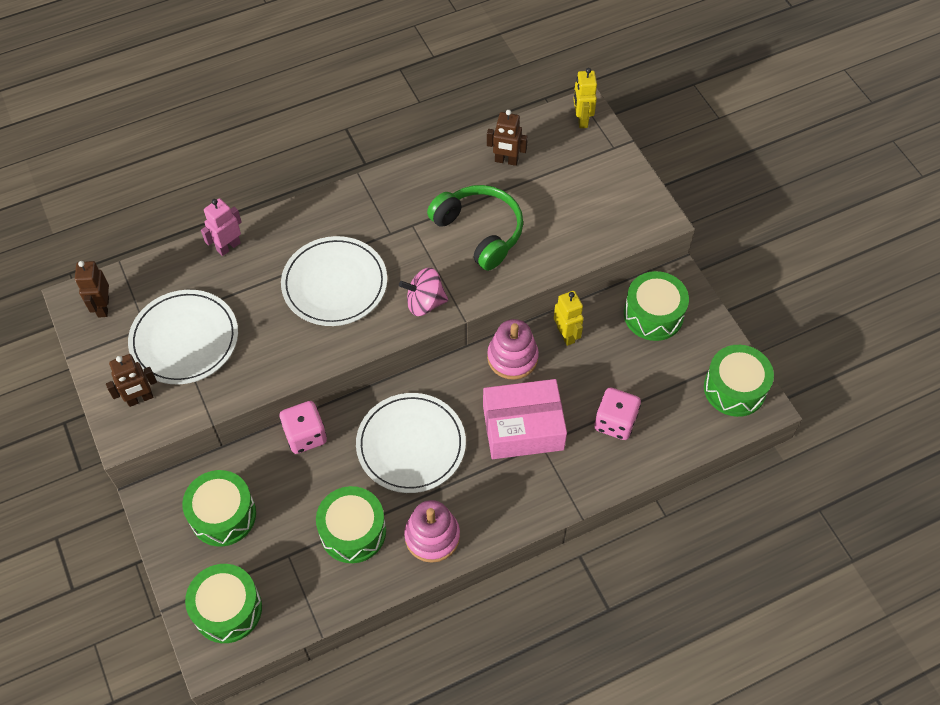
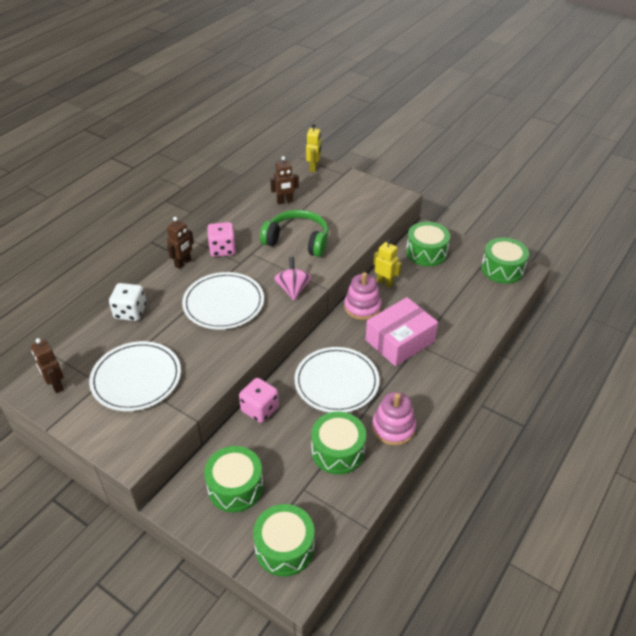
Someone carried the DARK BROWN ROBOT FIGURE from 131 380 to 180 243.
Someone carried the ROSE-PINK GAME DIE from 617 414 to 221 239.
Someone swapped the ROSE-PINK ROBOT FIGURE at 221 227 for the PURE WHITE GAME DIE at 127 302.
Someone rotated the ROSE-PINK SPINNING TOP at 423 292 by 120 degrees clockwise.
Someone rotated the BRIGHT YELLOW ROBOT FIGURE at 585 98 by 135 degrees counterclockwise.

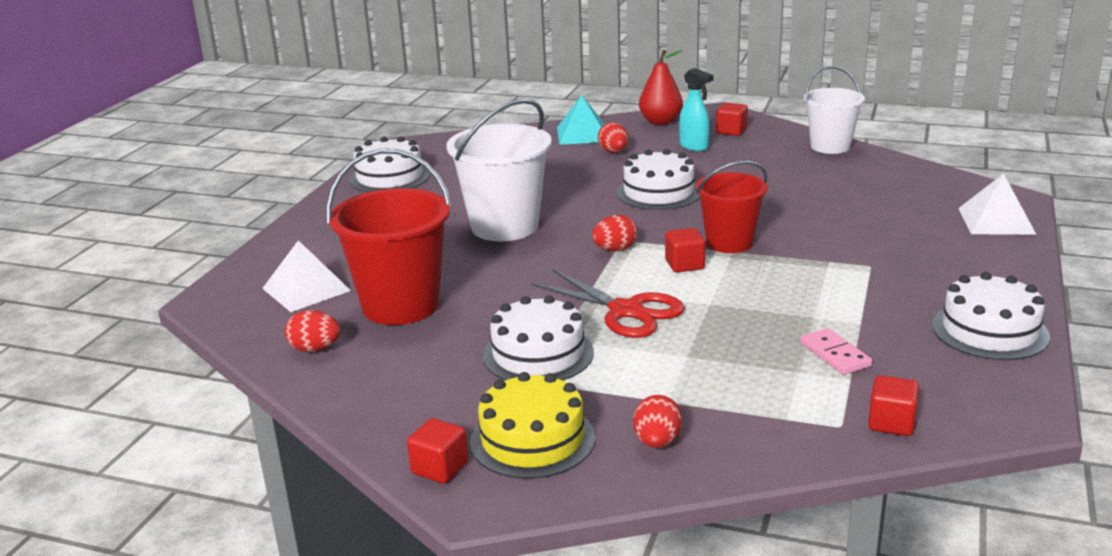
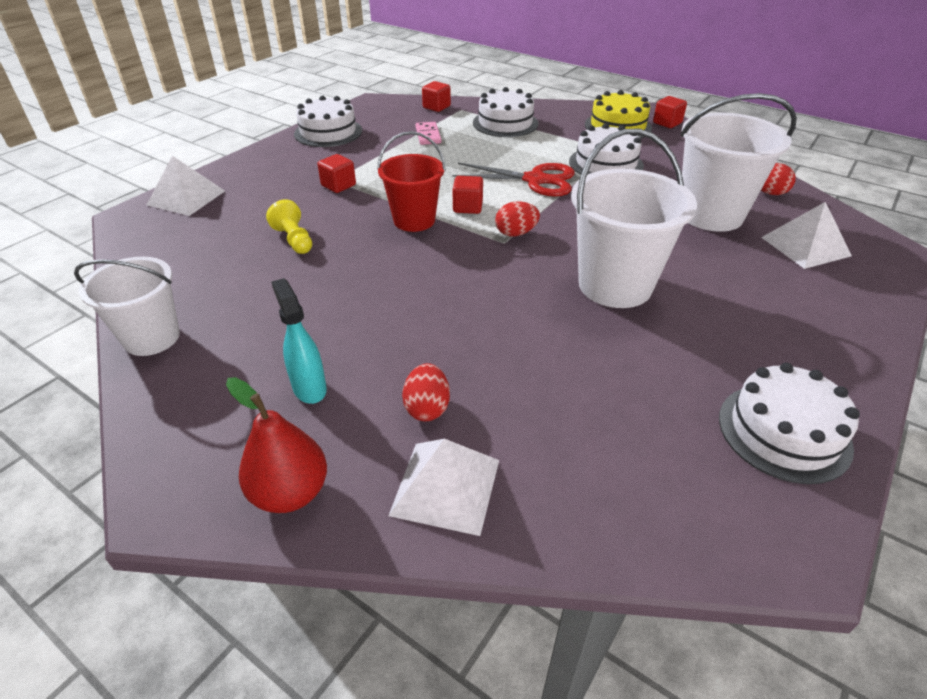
Someone took away the CRIMSON EGG at 657 421.
Someone put down the BRIGHT YELLOW GAME PAWN at 289 226.
Someone carried the PURE WHITE CAKE from 658 179 to 505 112.
Someone carried the CRIMSON SOLID CUBE from 732 119 to 336 173.
Someone repainted the CRIMSON PAIL at 389 236, which became the PURE WHITE PAIL at 738 162.
Someone repainted the TURQUOISE PYRAMID SHAPE at 581 120, which became the PURE WHITE PYRAMID SHAPE at 443 487.
Someone rotated the CRIMSON SHEARS at 608 303 by 135 degrees clockwise.

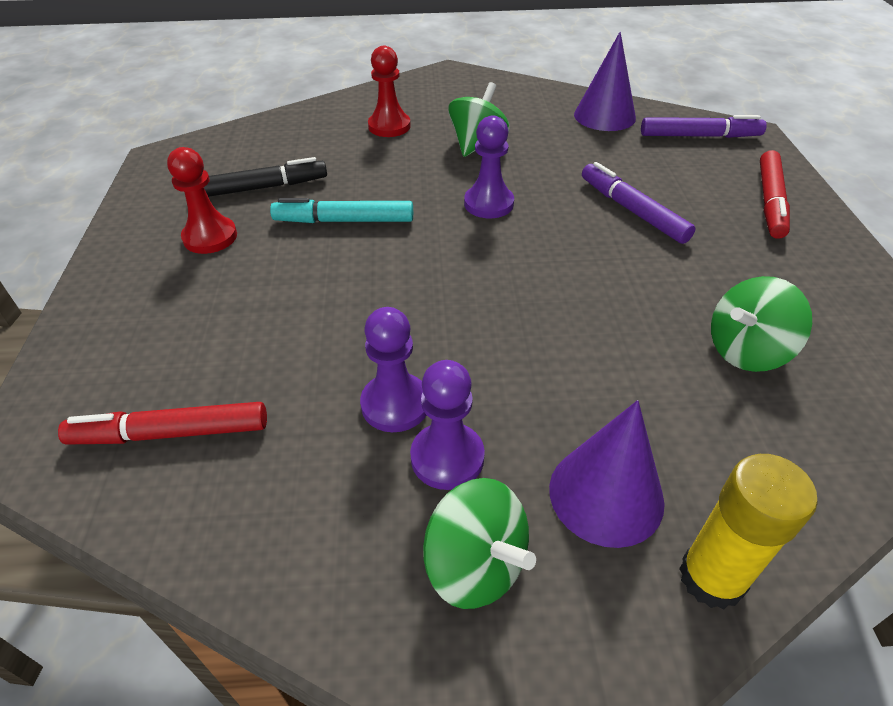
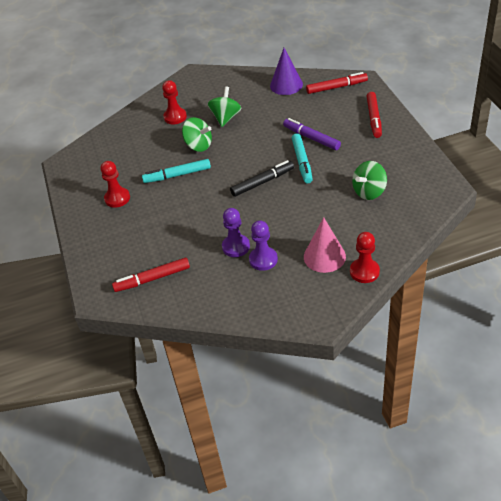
Someone took away the ROYAL PURPLE GAME PAWN at 489 166.
Someone put down the TURQUOISE MARKER at 302 158.
Someone carried the EBONY MARKER from 265 177 to 262 178.
Someone carried the LEAF-GREEN SPINNING TOP from 479 543 to 197 134.
Someone swapped the BRIGHT YELLOW STICK OF GLUE at 748 531 for the CRIMSON GAME PAWN at 365 257.
Someone repainted the ROYAL PURPLE SOLID CONE at 607 474, which became the ROSE-PINK SOLID CONE at 325 245.
Someone repainted the ROYAL PURPLE MARKER at 704 126, which became the CRIMSON MARKER at 337 83.

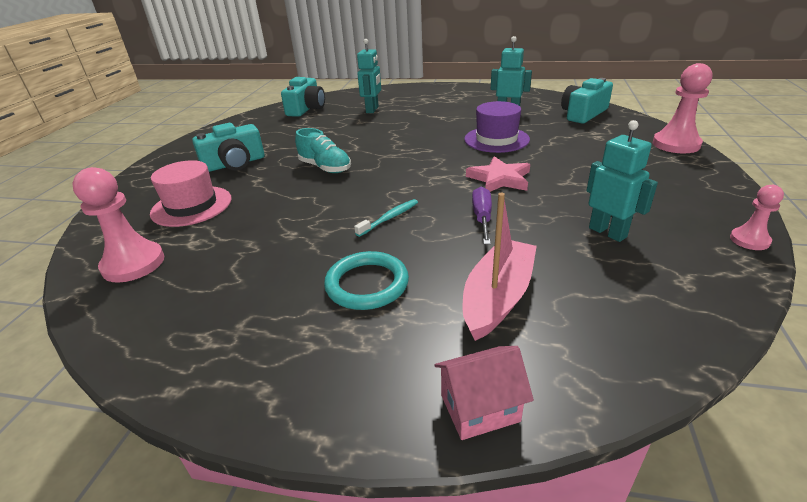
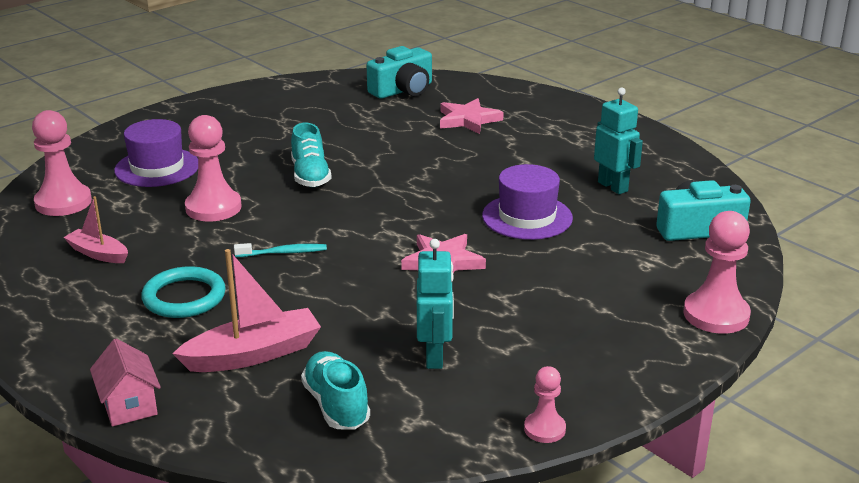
Someone took away the TURQUOISE CAMERA at 228 147.
Someone took away the ROYAL PURPLE SCREWDRIVER at 482 215.
Someone put down the ROSE-PINK TOY BOAT at 95 229.
Someone put down the ROSE-PINK GAME PAWN at 213 168.
Someone put down the TURQUOISE SNEAKER at 335 390.
Someone swapped the TURQUOISE ROBOT FIGURE at 369 76 for the ROSE-PINK STAR SHAPE at 472 116.
Someone repainted the ROSE-PINK TOP HAT at 191 193, which became the ROYAL PURPLE TOP HAT at 156 153.
Someone rotated the ROSE-PINK COTTAGE at 484 393 by 45 degrees clockwise.

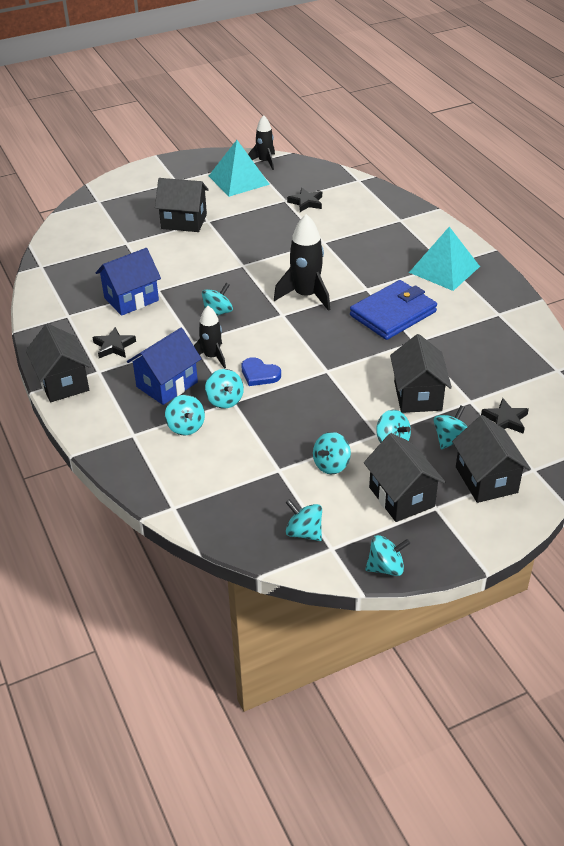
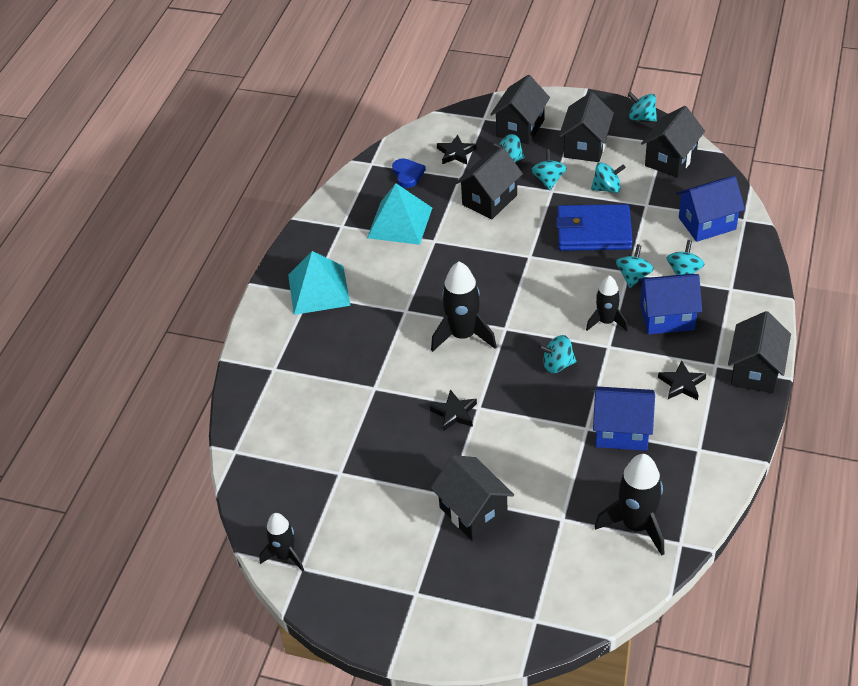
Someone put down the EBONY ROCKET at 629 505.
Someone put down the BLUE COTTAGE at 710 209.
Someone carried the TURQUOISE PYRAMID SHAPE from 239 168 to 399 214.
Someone carried the BLUE LOVE HEART from 261 371 to 409 173.
Someone carried the EBONY STAR SHAPE from 304 200 to 453 410.
Someone carried the BLUE CARD WALLET from 393 310 to 594 227.
Someone swapped the TURQUOISE SPINNING TOP at 304 520 for the EBONY COTTAGE at 673 142.

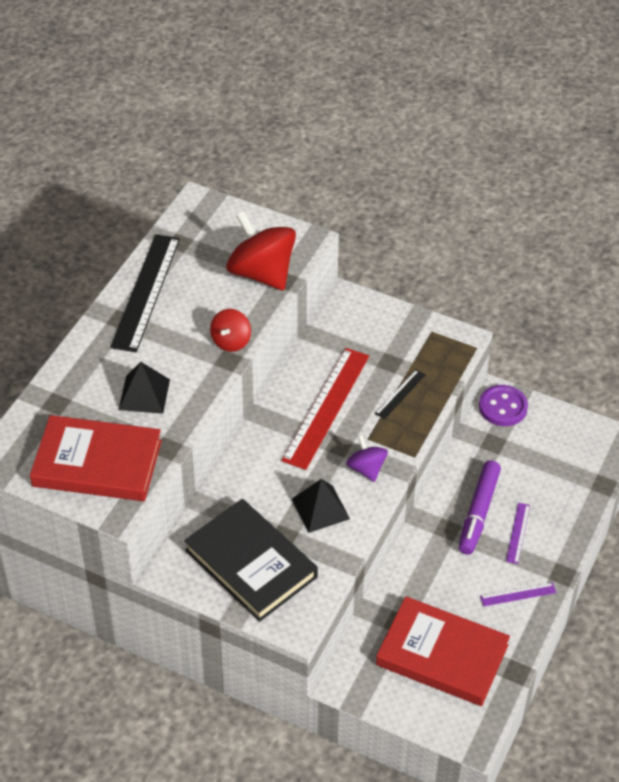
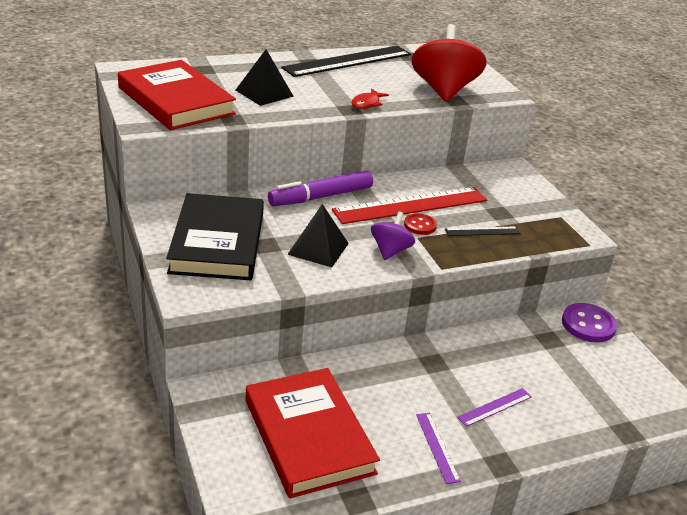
Someone put down the CRIMSON SEWING BUTTON at 420 224.
Someone carried the ROYAL PURPLE MARKER from 480 507 to 320 188.
Someone swapped the CRIMSON SPINNING TOP at 230 330 for the CRIMSON TOY FISH at 370 99.
Someone rotated the ROYAL PURPLE MEASURING STICK at 518 594 by 45 degrees clockwise.

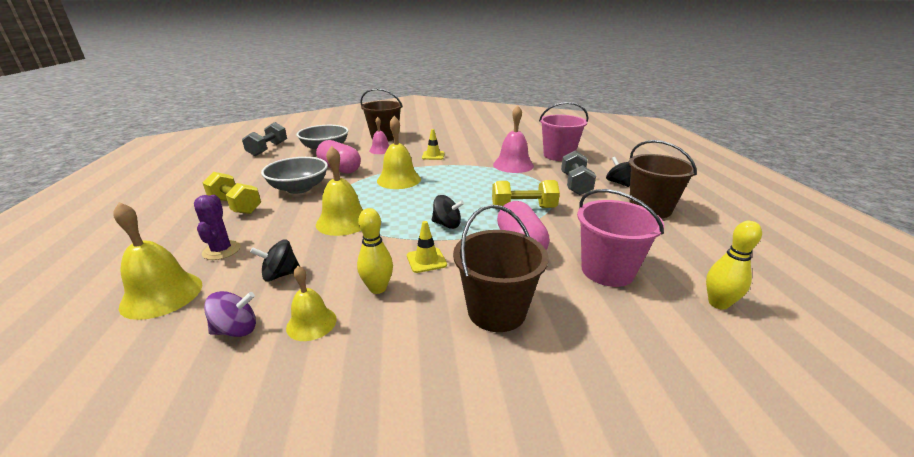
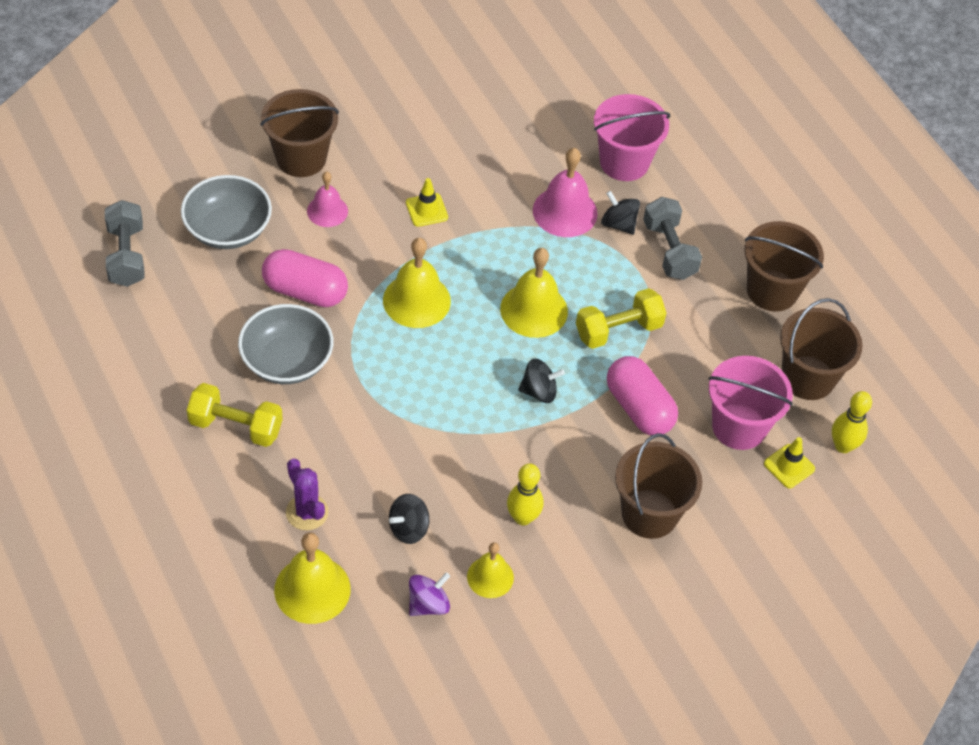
Someone put down the DARK BROWN PAIL at 821 349.
Someone carried the BRIGHT YELLOW BELL from 339 191 to 534 293.
Someone carried the BRIGHT YELLOW SAFETY CONE from 427 247 to 789 462.
Someone carried the EBONY SPINNING TOP from 618 172 to 620 213.

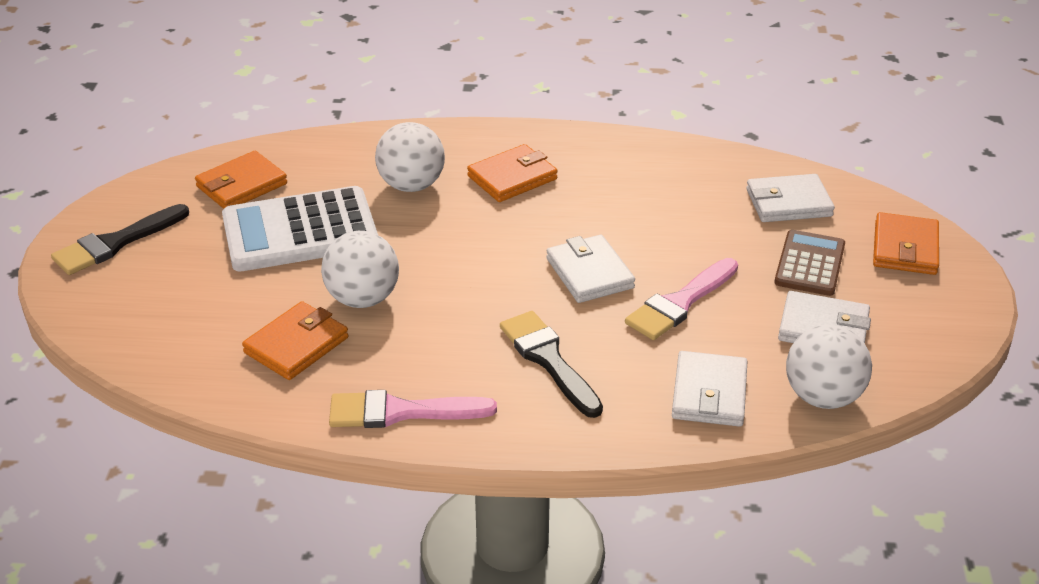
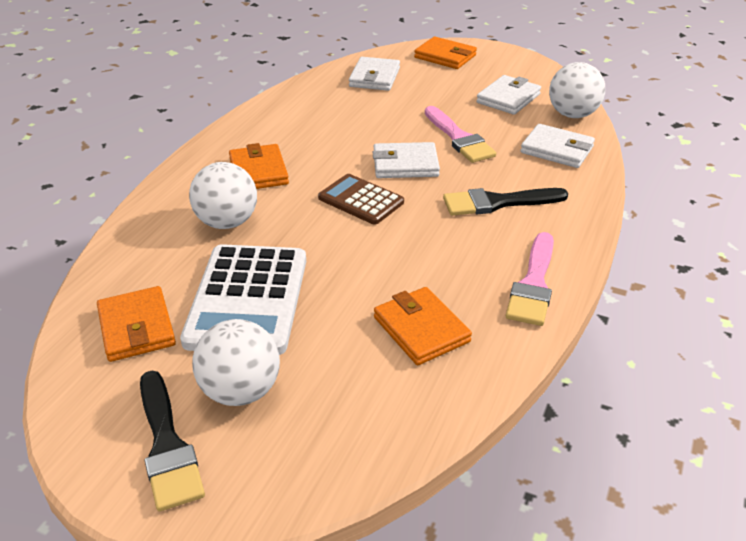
Someone carried the PURE WHITE PLAY BALL from 360 269 to 236 362.
Someone carried the DARK BROWN POCKET CALCULATOR from 809 263 to 361 199.

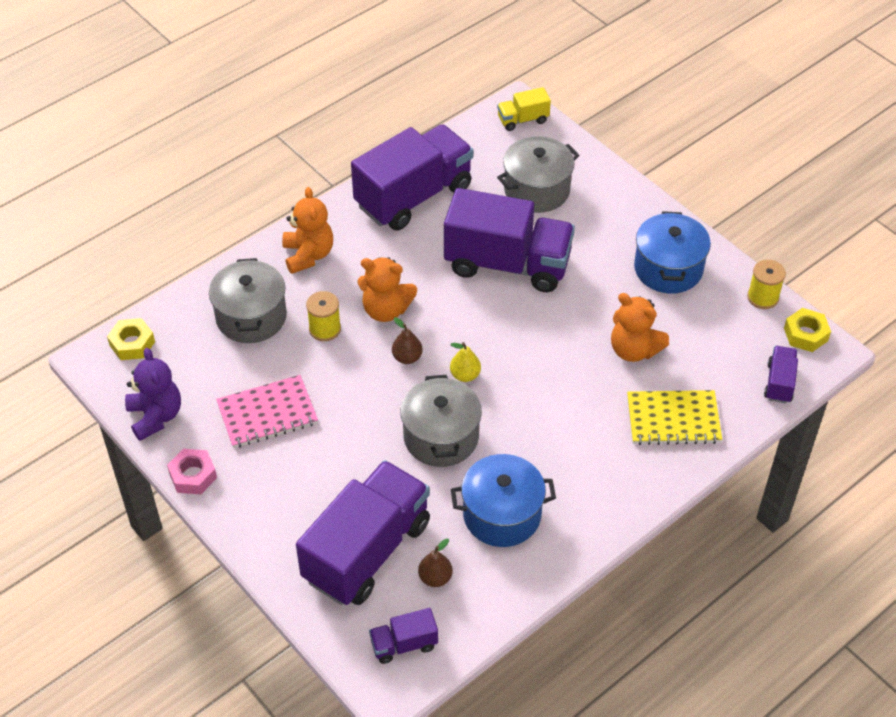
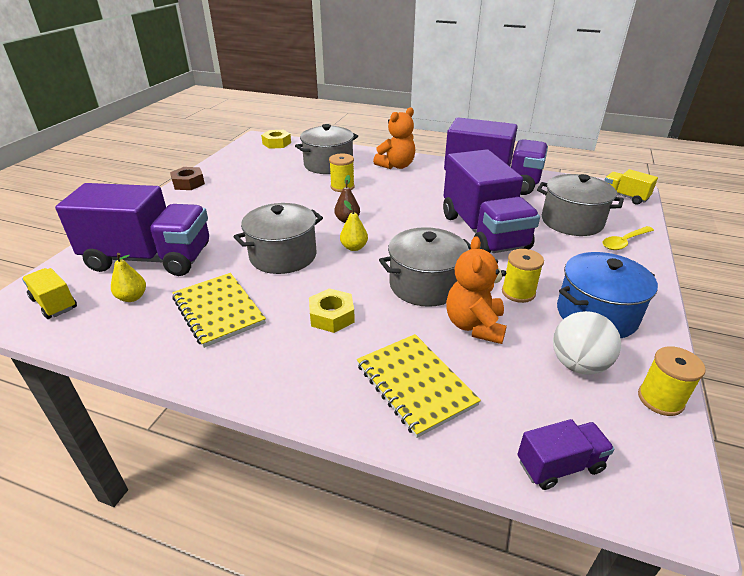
Someone took away the ROYAL PURPLE TEDDY BEAR at 153 394.
Someone took away the ROSE-PINK NOTEPAD at 267 411.
Someone took away the ORANGE-COLOURED TEDDY BEAR at 387 289.
Someone put down the GRAY POT at 425 267.
Someone put down the BRIGHT YELLOW BOBBIN at 523 276.
Someone put down the PURE WHITE PLAY BALL at 587 343.
Someone put down the BRIGHT YELLOW SPOON at 628 238.
Someone carried the BRIGHT YELLOW HEXAGON NUT from 807 330 to 332 310.
Someone swapped the BLUE POT at 503 500 for the BRIGHT YELLOW NOTEPAD at 219 310.
Someone repainted the ROSE-PINK HEXAGON NUT at 192 471, which became the DARK BROWN HEXAGON NUT at 187 178.
Someone repainted the ROYAL PURPLE LORRY at 403 636, which became the BRIGHT YELLOW LORRY at 49 293.
Someone repainted the DARK BROWN PEAR FRUIT at 435 562, which became the BRIGHT YELLOW PEAR FRUIT at 128 277.

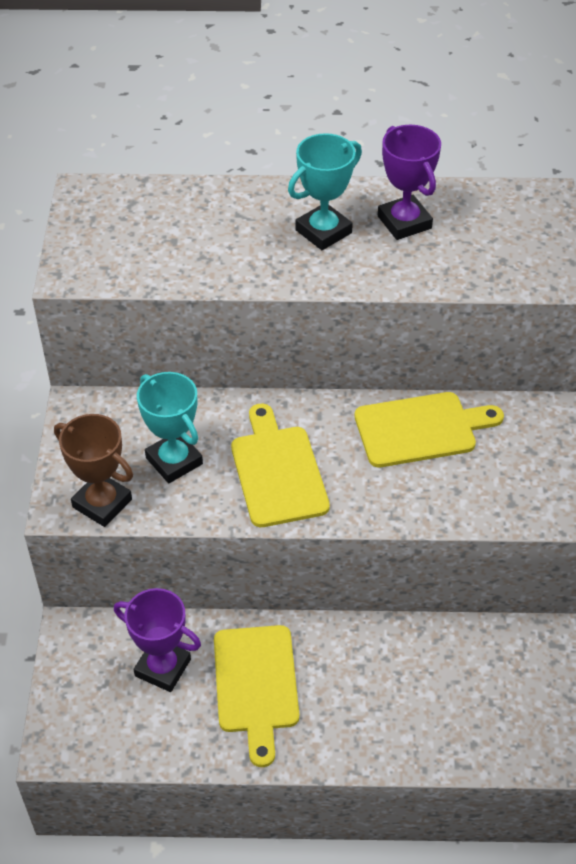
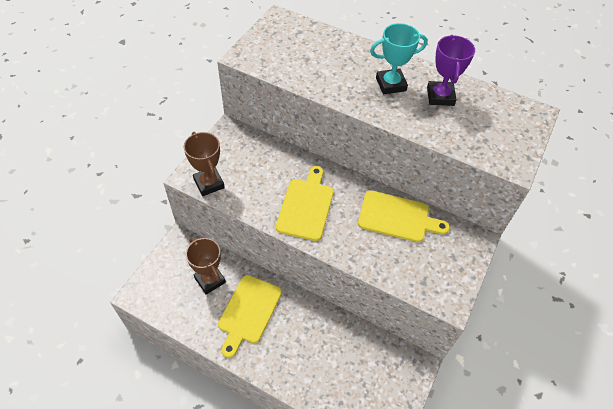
Someone took away the TURQUOISE TROPHY at 170 427.
Someone repainted the ROYAL PURPLE TROPHY at 157 640, which became the DARK BROWN TROPHY at 206 266.

